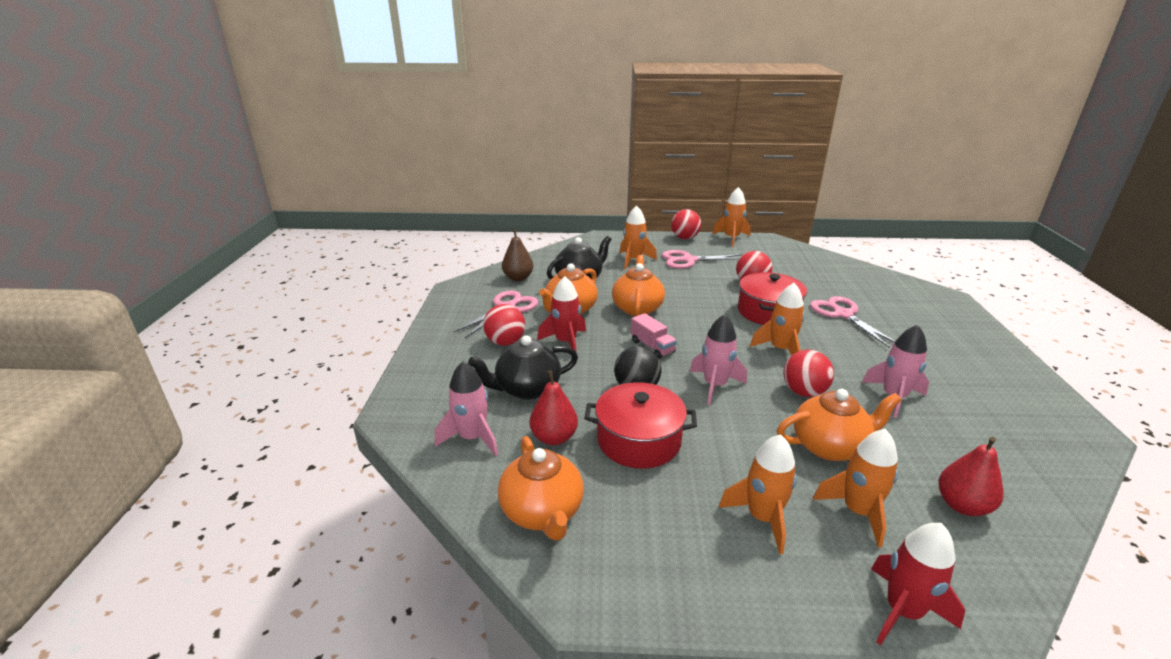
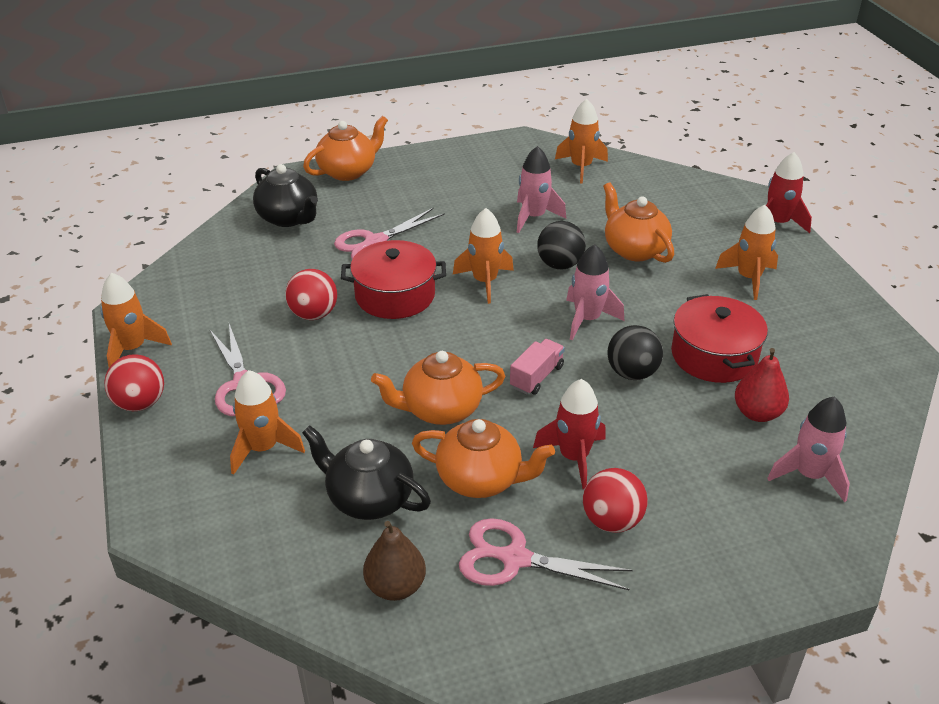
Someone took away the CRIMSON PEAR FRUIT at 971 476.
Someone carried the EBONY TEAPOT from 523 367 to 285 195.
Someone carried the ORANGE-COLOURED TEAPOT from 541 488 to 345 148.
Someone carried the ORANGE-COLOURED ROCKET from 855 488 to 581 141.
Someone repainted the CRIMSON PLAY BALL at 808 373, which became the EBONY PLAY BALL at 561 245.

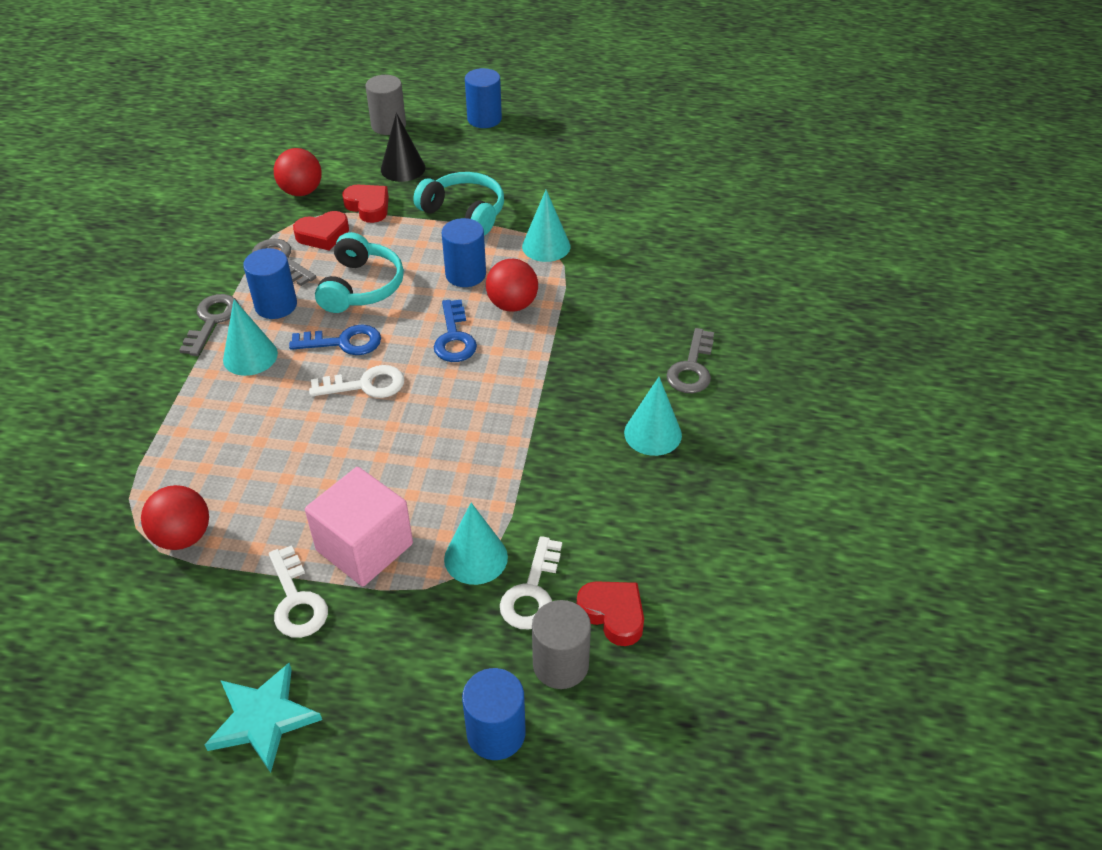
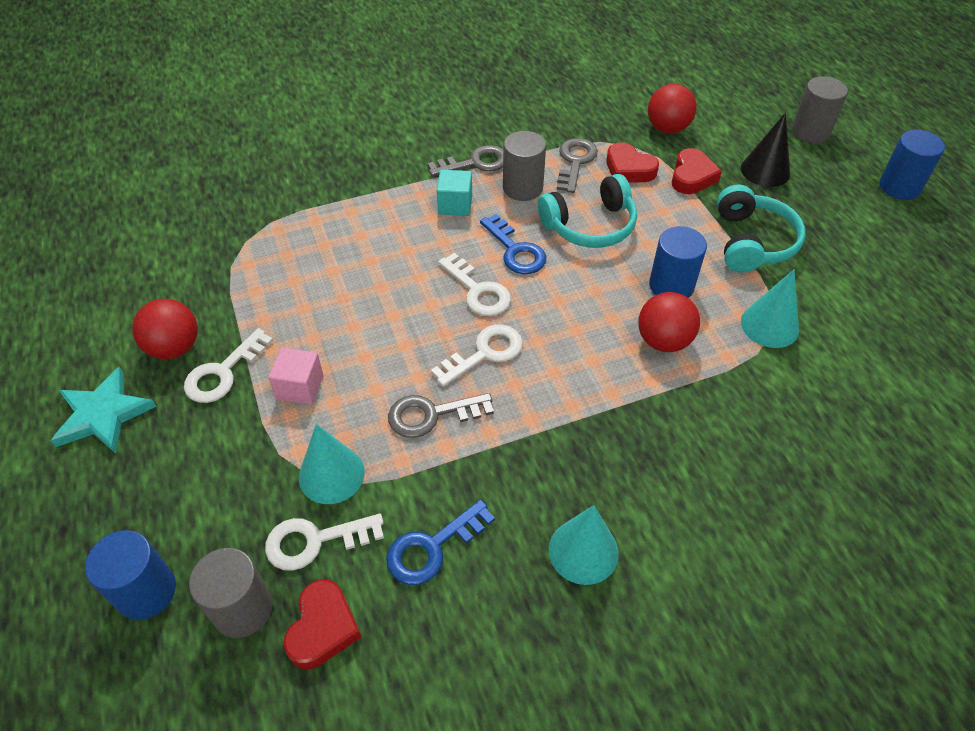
Someone put down the PURE WHITE KEY at 477 356.
Someone carried the CRIMSON PLAY BALL from 175 517 to 165 329.
Someone carried the BLUE KEY from 455 331 to 440 542.
Someone carried the GRAY KEY from 690 360 to 441 415.
Someone swapped the TURQUOISE SOLID CONE at 250 337 for the TURQUOISE SOLID CUBE at 454 193.
Someone repainted the BLUE SOLID CYLINDER at 270 283, which became the GRAY SOLID CYLINDER at 524 166.
Someone scaled the ROSE-PINK SOLID CUBE at 359 526 by 0.56.

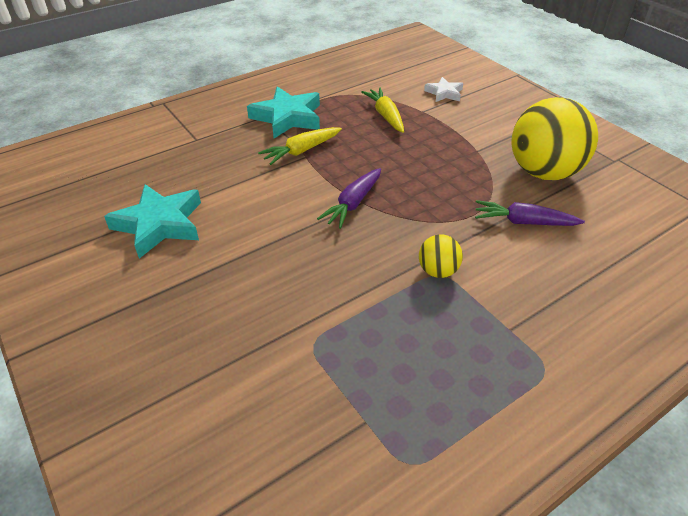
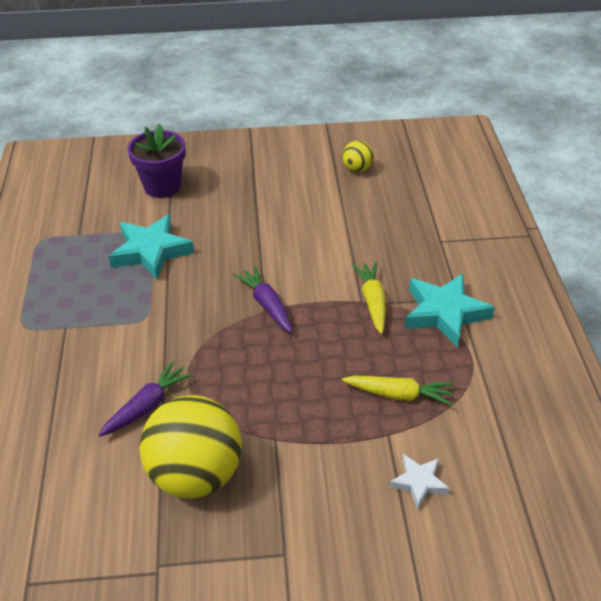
Someone put down the ROYAL PURPLE PLANT POT at 156 160.
Someone carried the TURQUOISE STAR SHAPE from 152 221 to 151 247.
Someone carried the BRIGHT YELLOW PLAY BALL from 441 256 to 358 156.

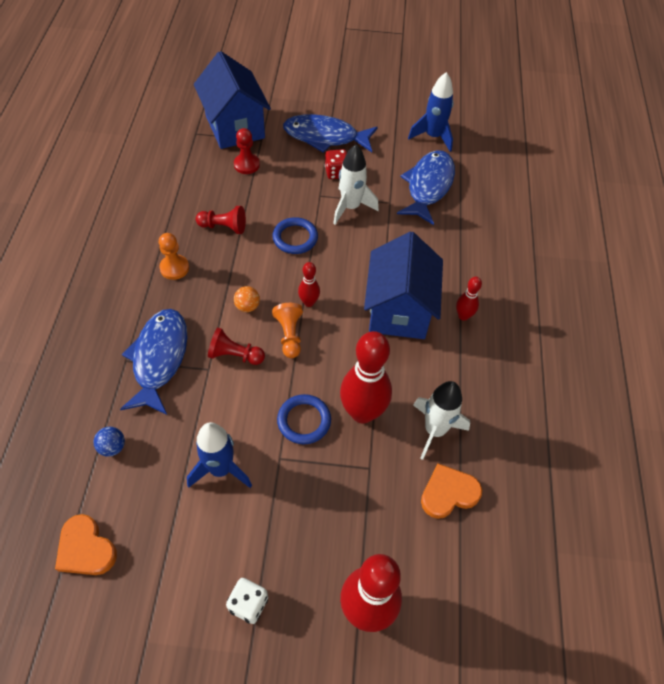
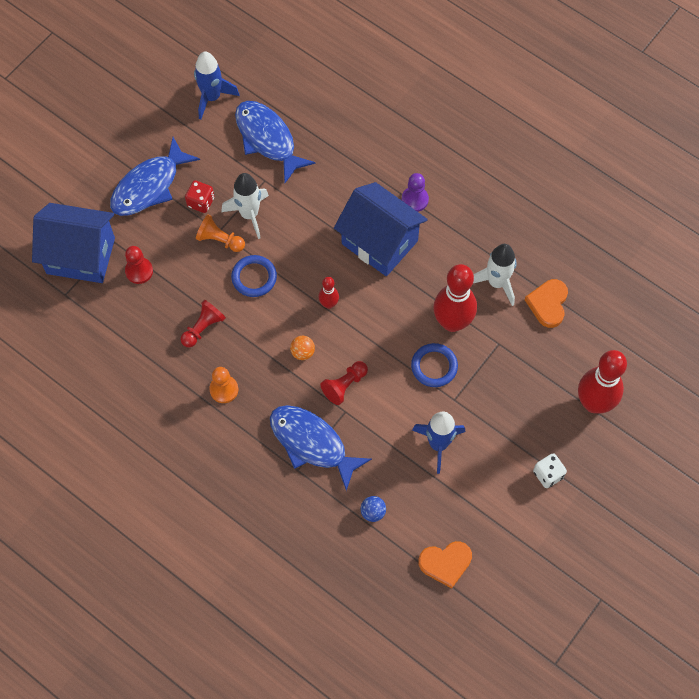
Someone carried the ORANGE-COLOURED GAME PAWN from 287 330 to 220 233.
Someone swapped the CRIMSON TENPIN at 469 299 for the ROYAL PURPLE GAME PAWN at 415 192.

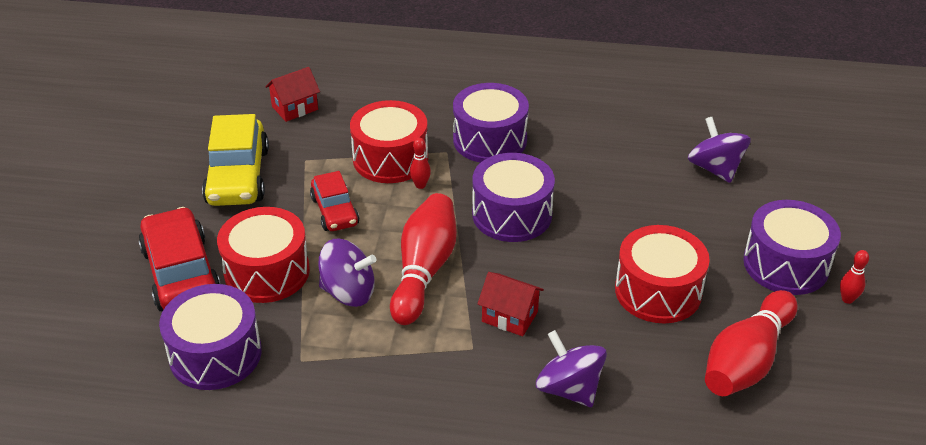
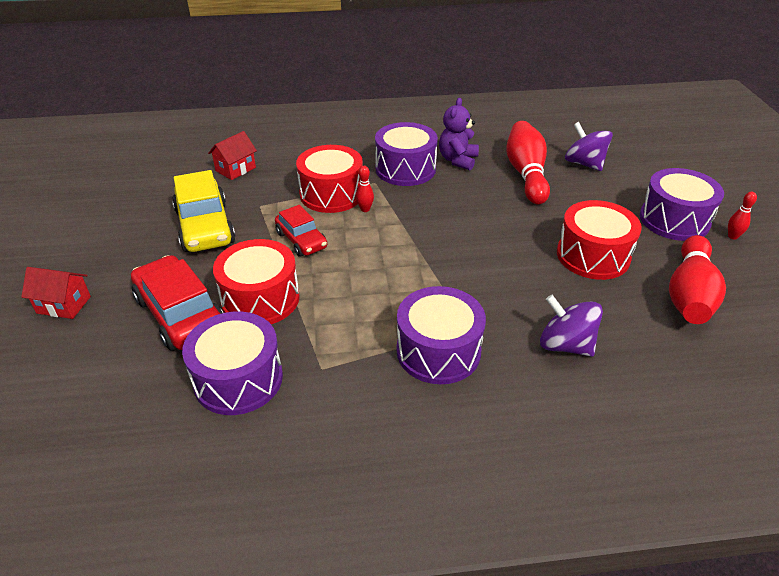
Someone took away the ROYAL PURPLE SPINNING TOP at 348 273.
Someone put down the ROYAL PURPLE TEDDY BEAR at 459 134.
Someone carried the CRIMSON TENPIN from 423 259 to 528 162.
Someone carried the ROYAL PURPLE DRUM from 513 197 to 441 335.
Someone carried the CRIMSON COTTAGE from 510 304 to 56 293.

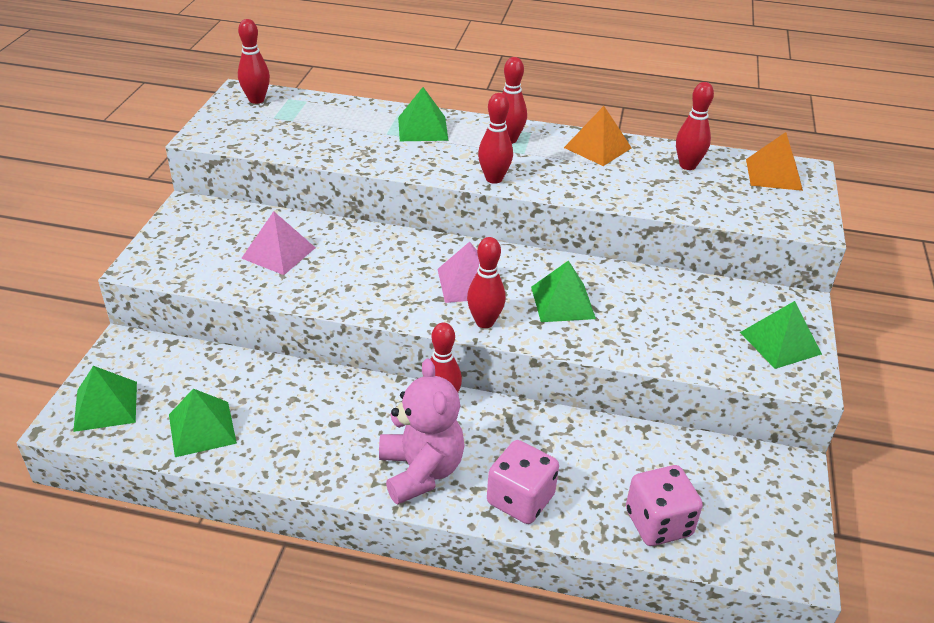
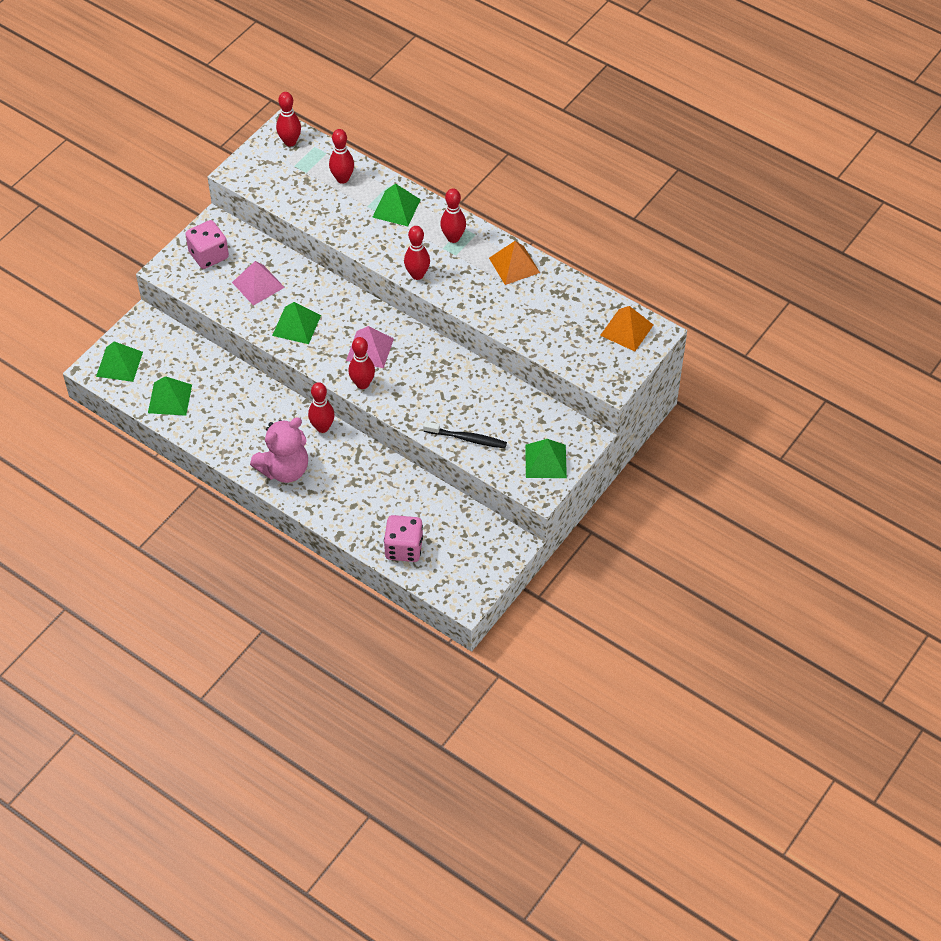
Someone put down the EBONY TOOTHBRUSH at 465 434.
Someone carried the ROSE-PINK GAME DIE from 523 482 to 207 244.
Someone carried the LEAF-GREEN PYRAMID SHAPE from 563 291 to 296 323.
Someone carried the CRIMSON TENPIN from 695 126 to 341 156.
Someone rotated the ROSE-PINK TEDDY BEAR at 422 431 by 45 degrees clockwise.

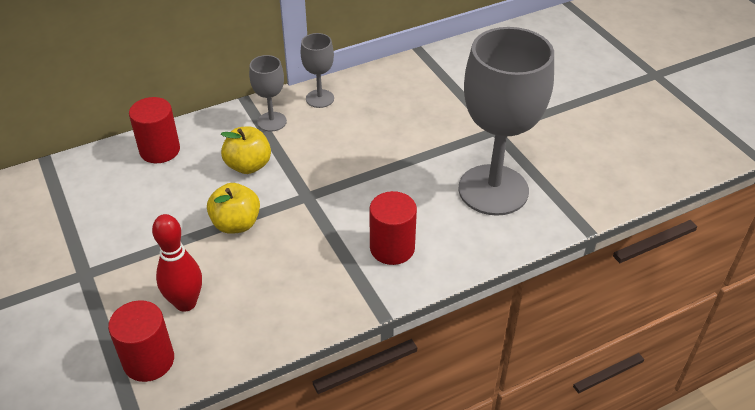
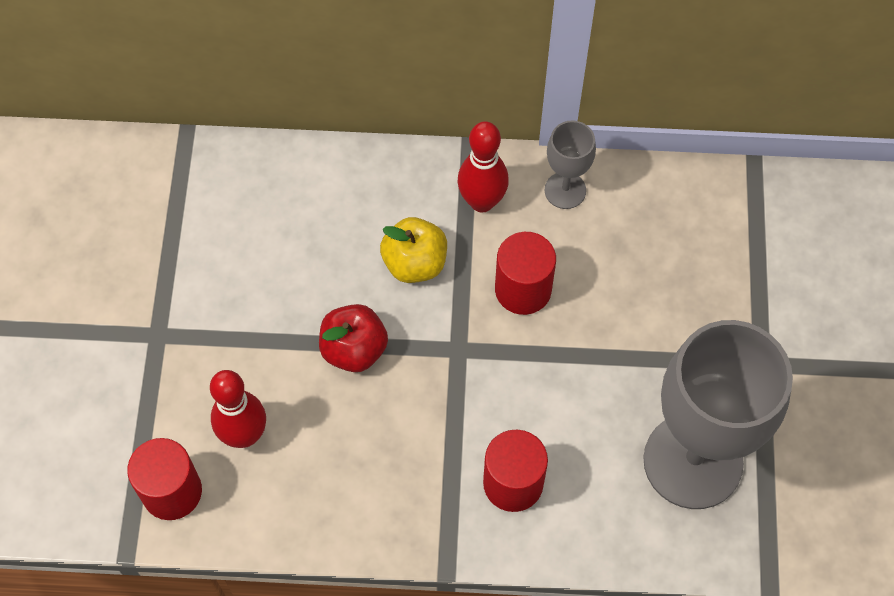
Someone carried the CRIMSON SOLID CYLINDER from 154 130 to 525 273.
Someone swapped the GRAY GOBLET at 268 93 for the CRIMSON TENPIN at 483 166.
Someone repainted the BRIGHT YELLOW TOY APPLE at 233 208, which became the CRIMSON TOY APPLE at 353 338.

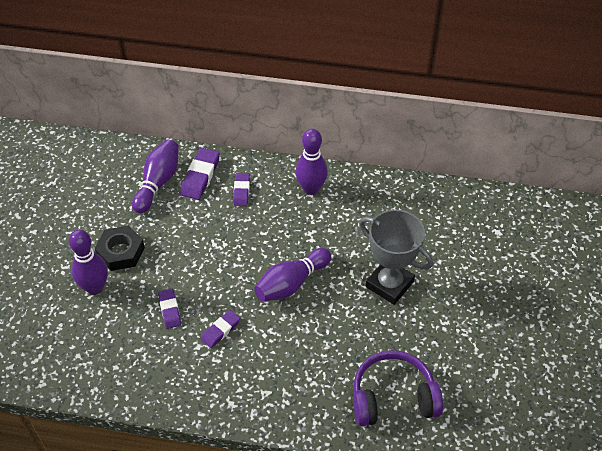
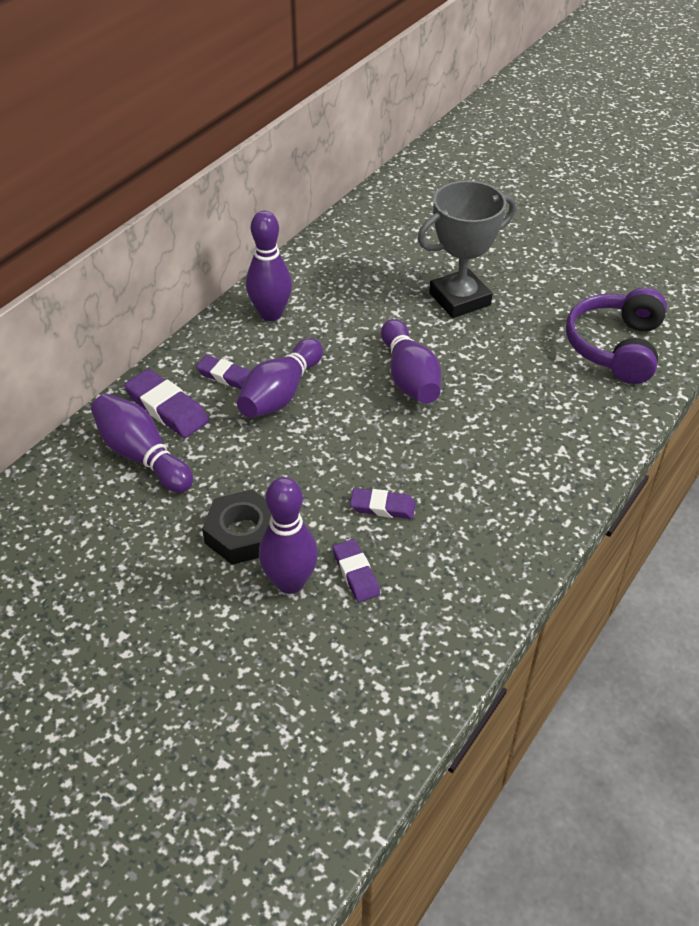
Someone put down the ROYAL PURPLE TENPIN at 280 378.
Someone carried the ROYAL PURPLE PENCIL ERASER from 220 329 to 356 570.

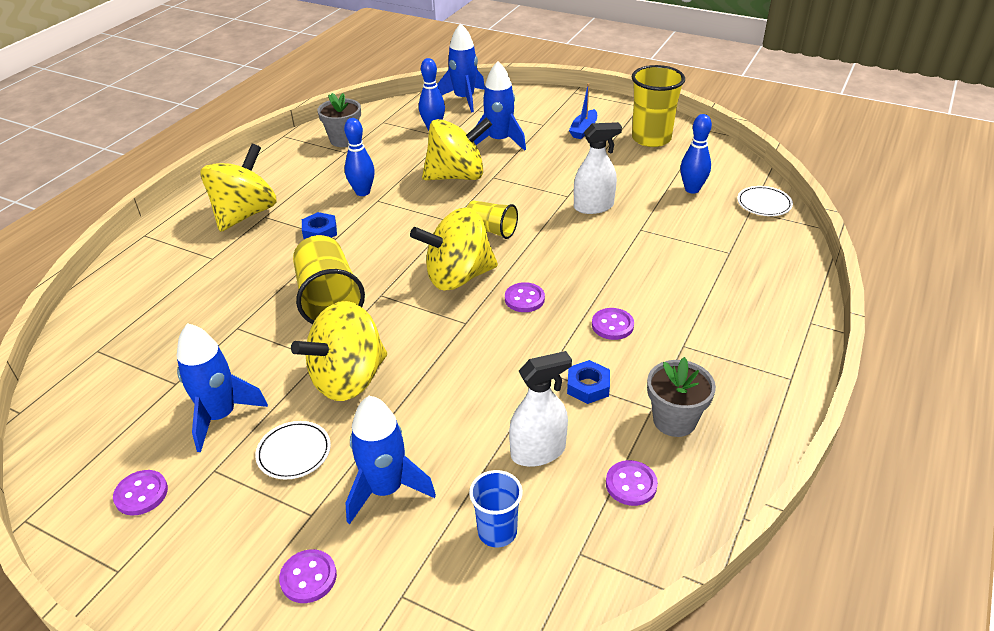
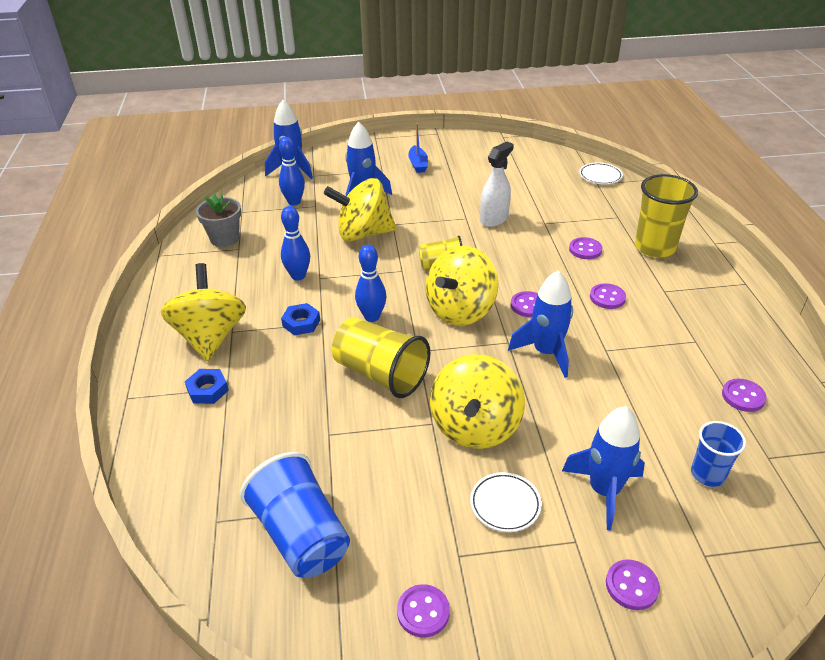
Someone took away the PURE WHITE SPRAYER at 540 409.
Someone took away the GRAY PLANT POT at 681 397.
Someone put down the BLUE TUMBLER at 295 515.
Someone put down the ROYAL PURPLE SEWING BUTTON at 585 248.
Someone carried the BLUE ROCKET from 222 387 to 540 324.
Someone carried the BLUE HEXAGON NUT from 588 382 to 207 386.
Someone carried the BRIGHT YELLOW TUMBLER from 658 106 to 666 216.
Someone carried the BLUE TENPIN from 696 154 to 371 283.
Someone rotated the BRIGHT YELLOW SPINNING TOP at 457 148 by 135 degrees counterclockwise.

